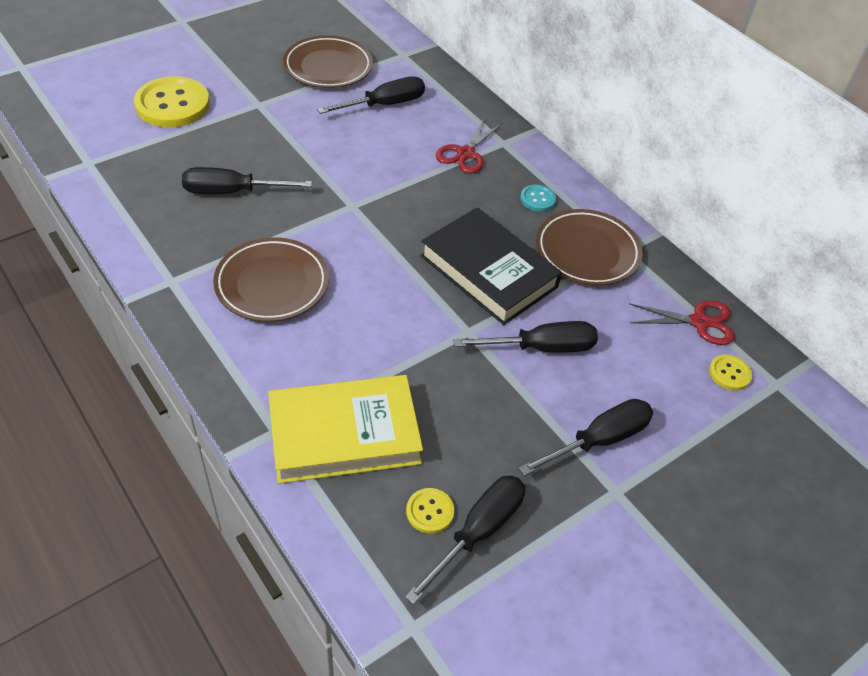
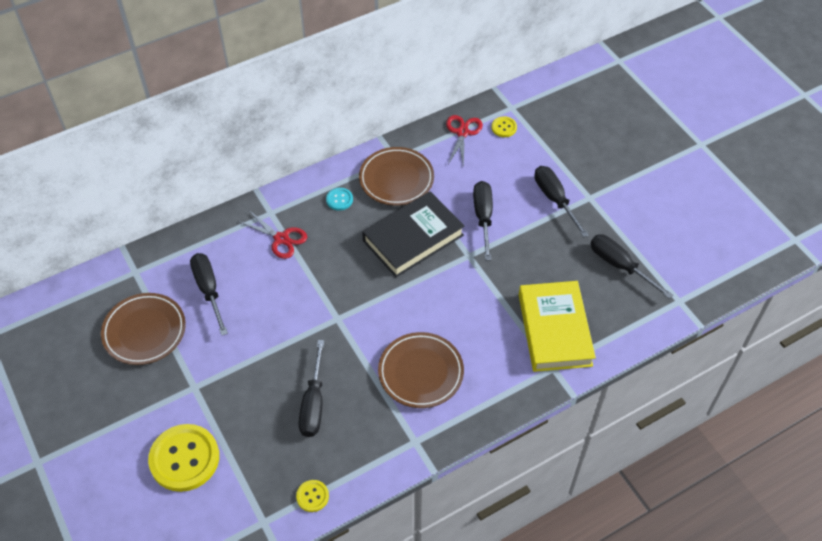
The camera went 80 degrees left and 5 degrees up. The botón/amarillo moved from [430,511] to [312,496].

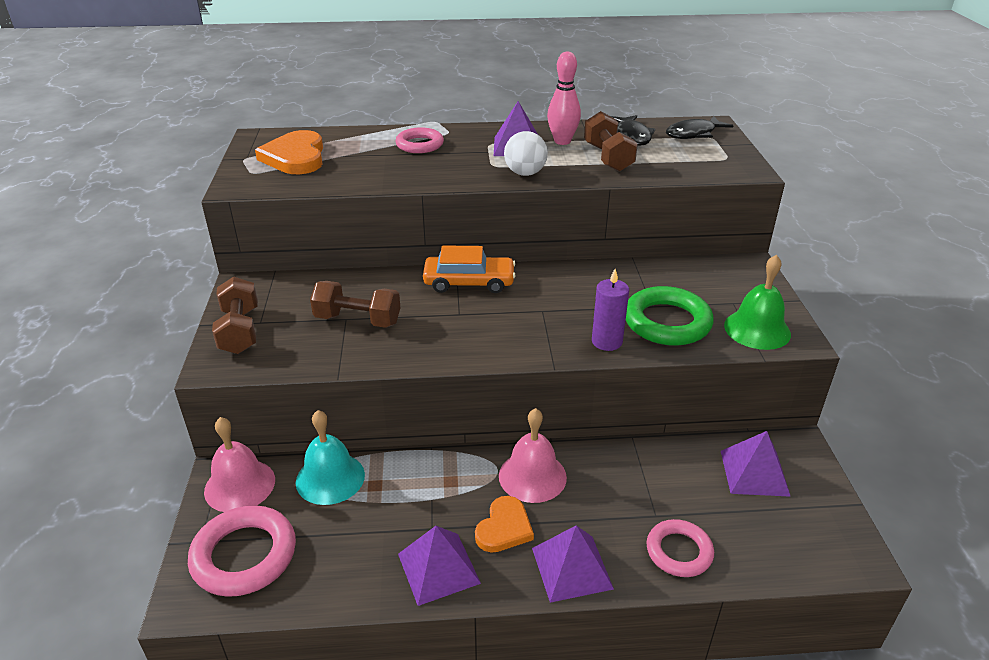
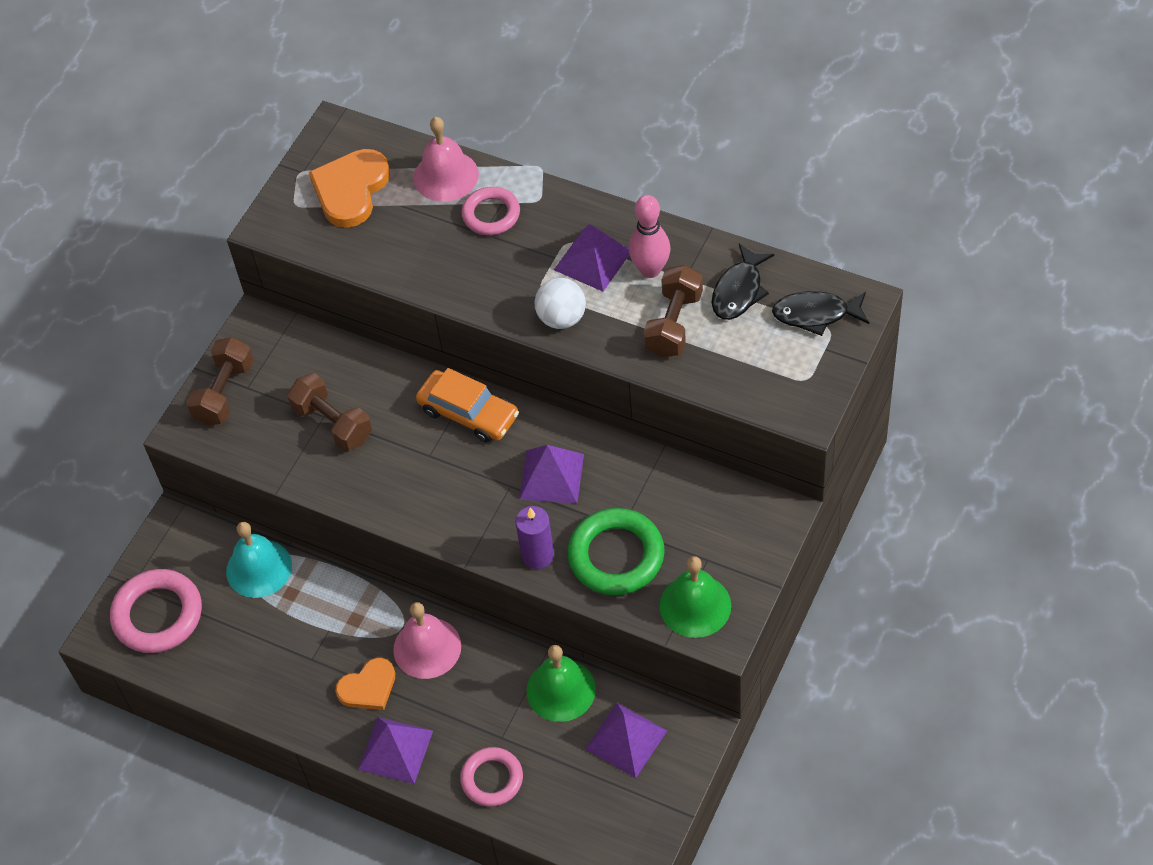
The camera went 35 degrees right and 20 degrees up. The campana/rosa moved from [239,485] to [446,176]. The pirámide/morado moved from [438,568] to [551,476]. The campana/verde at [561,690] appeared.

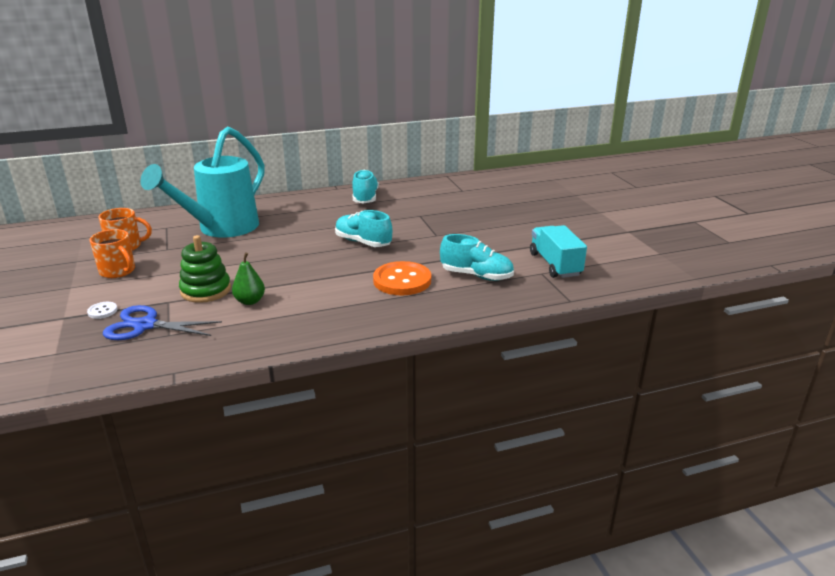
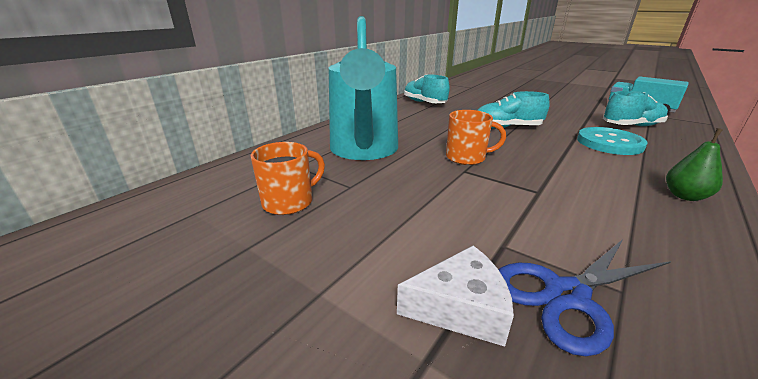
The camera went 35 degrees left and 0 degrees up. The botón/blanco at [102,311] was replaced by the queso/blanco at [460,307]. The taza/naranja moved from [118,271] to [466,157]. The juguete apilable/verde at [206,290] disappeared. The pera/verde moved from [250,301] to [684,196]. The botón/naranja at [402,280] became the botón/turquesa at [609,143].

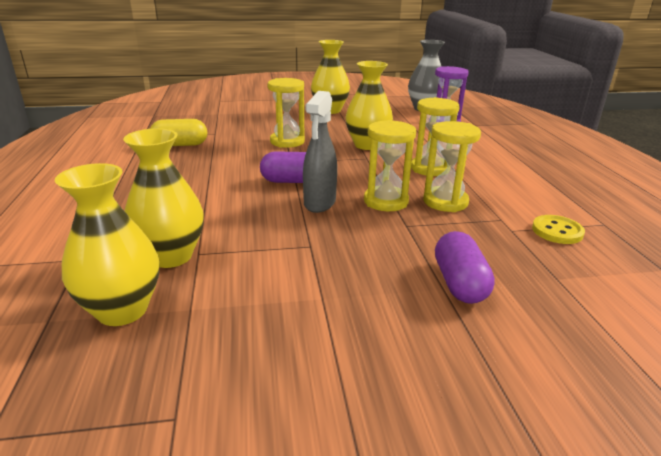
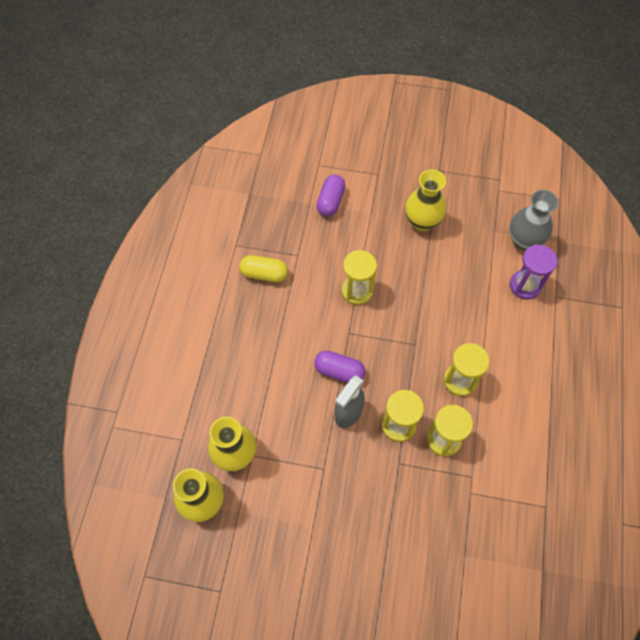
The camera went 20 degrees right and 35 degrees up. The florero/amarillo at [367,145] disappeared. The cápsula/morado moved from [459,283] to [330,201]. The botón/amarillo at [557,231] disappeared.

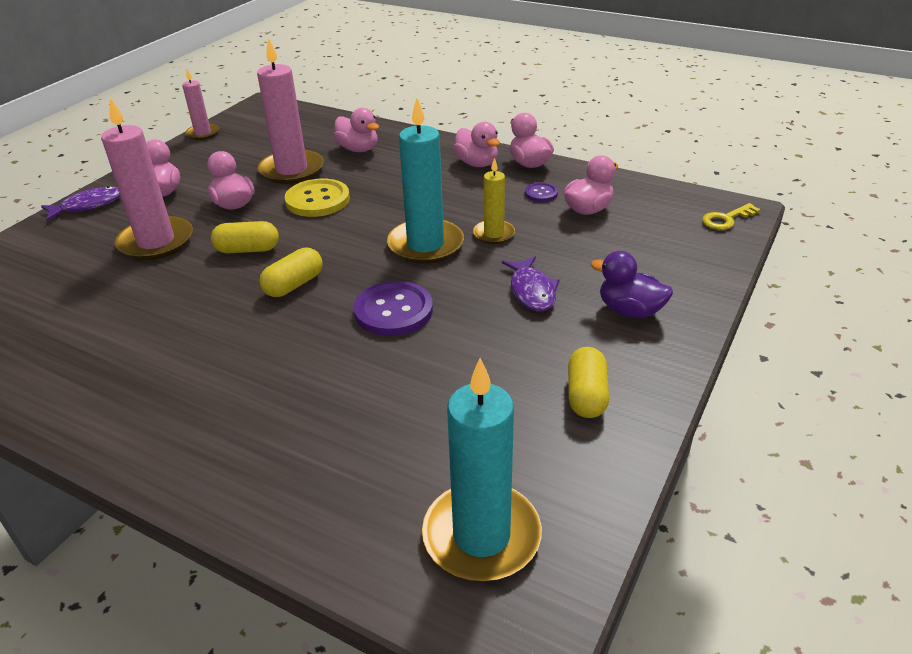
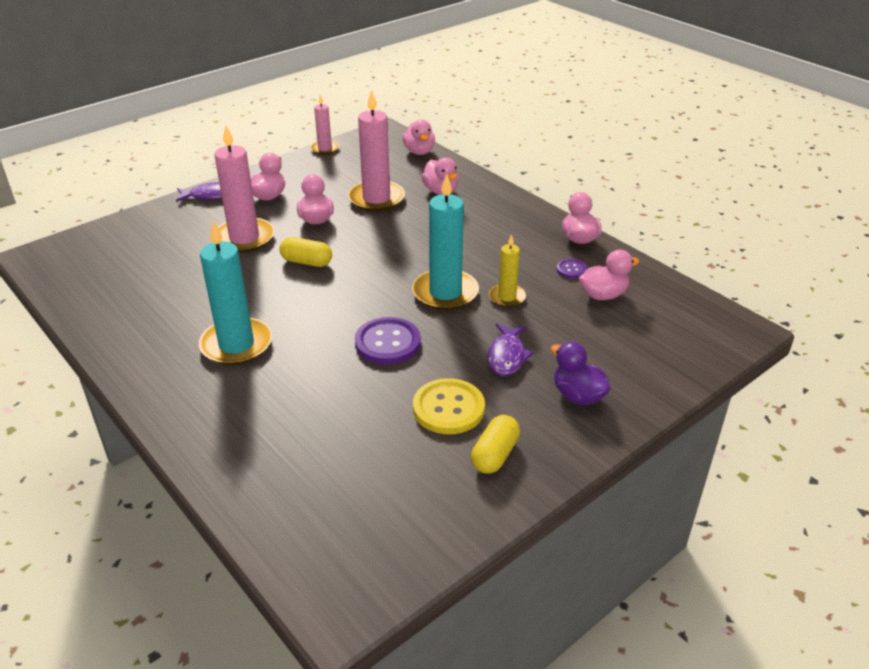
The camera went 20 degrees right and 0 degrees up. The cápsula/amarillo at [294,285] disappeared. The botón/amarillo moved from [317,200] to [448,408]. The vela/turquesa moved from [481,535] to [236,345]. The pato/rosa moved from [477,163] to [419,152]. The llave/amarillo at [726,219] disappeared.

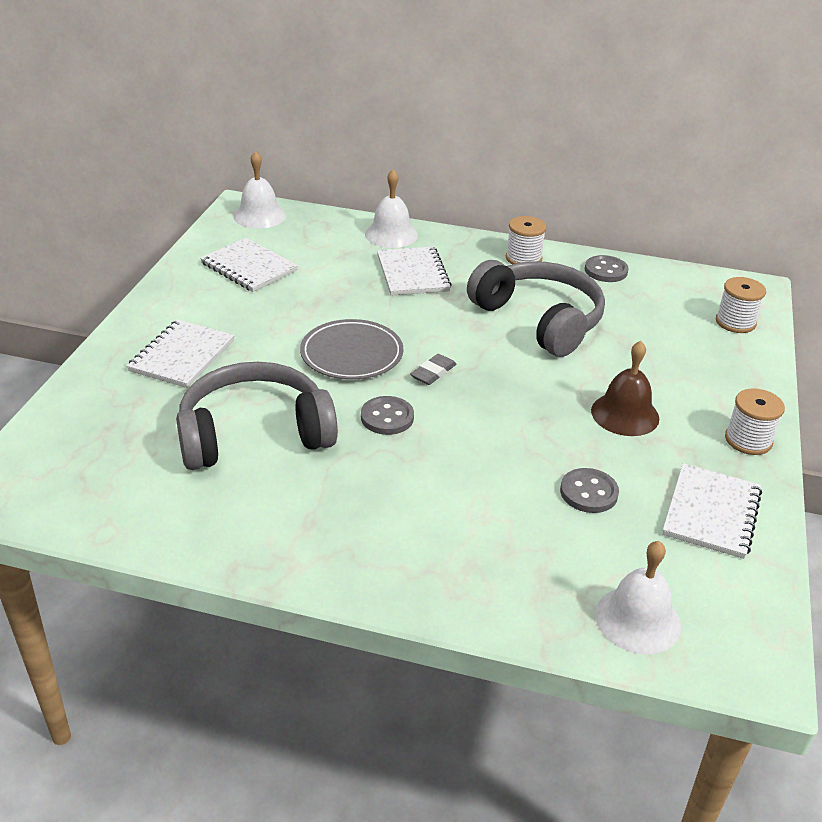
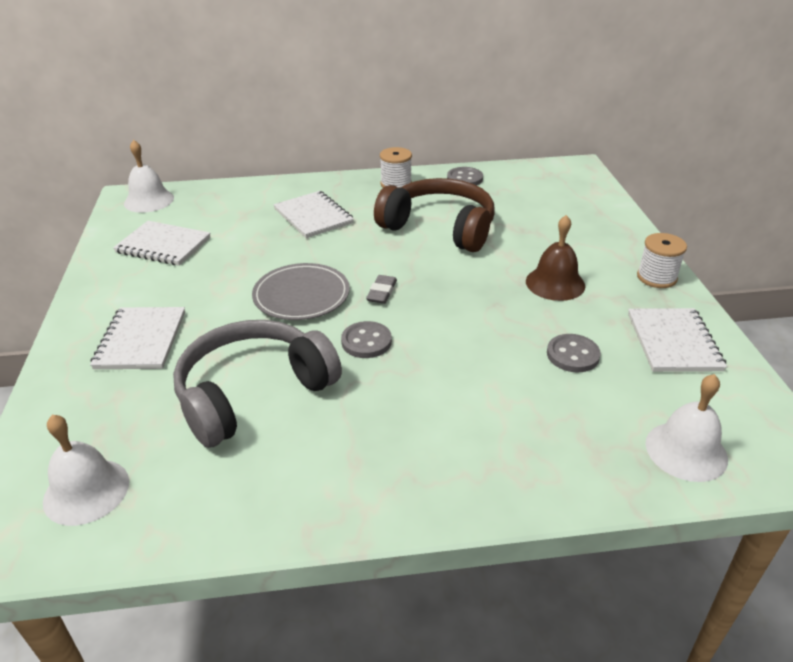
The camera went 20 degrees left and 0 degrees up. The campana/blanco moved from [391,234] to [86,491]. The auriculares/gris at [539,320] became the auriculares/marrón at [440,227]. The carrete/blanco at [735,322] disappeared.

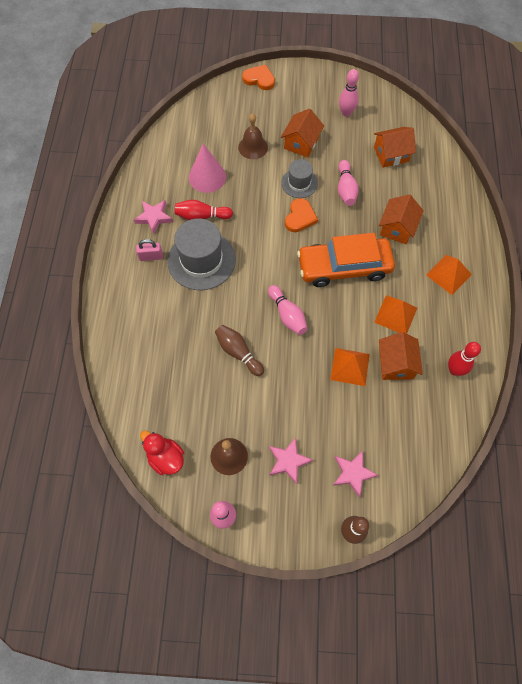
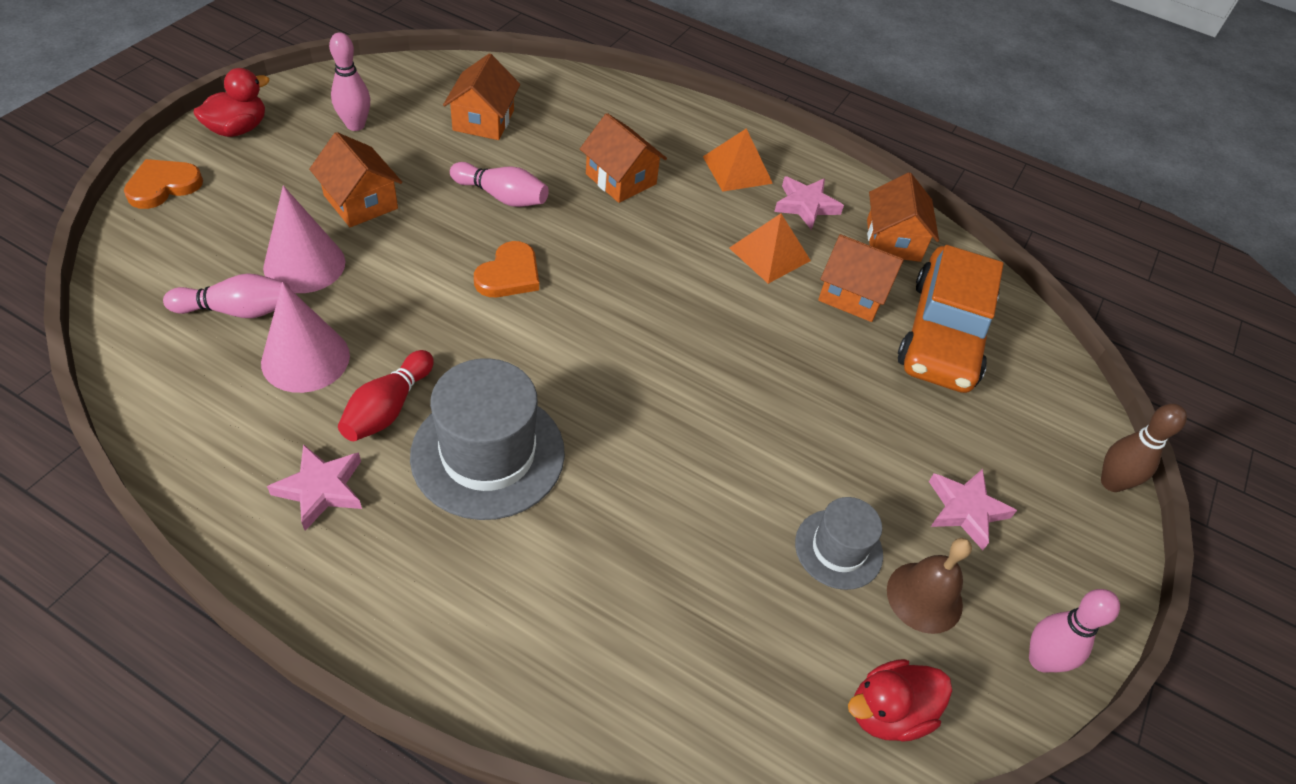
The camera went 70 degrees left and 15 degrees down. The candado/rosa at [151,256] disappeared. The bolo/marrón at [238,352] disappeared. The campana/marrón at [253,147] was replaced by the cono/rosa at [304,264]. The bolo/rosa moved from [287,315] to [237,310]. The sombrero/gris moved from [299,183] to [838,549]. The corazón/naranja at [300,217] turned 75 degrees clockwise. The coche/naranja moved from [344,267] to [943,333]. The pirámide/naranja at [350,366] disappeared. The estrella/rosa moved from [353,473] to [806,205]. The bolo/rojo at [454,370] was replaced by the casa/naranja at [893,240]. The pato/rojo at [238,129] appeared.

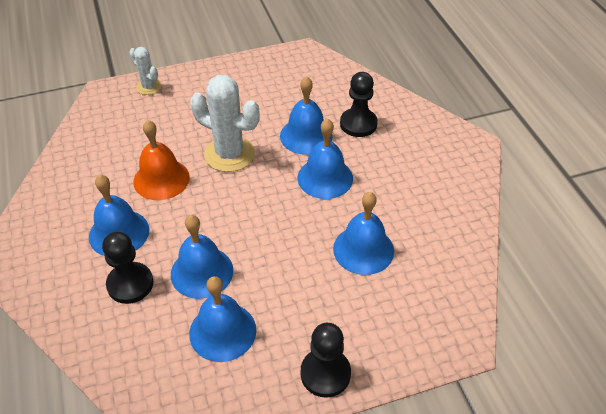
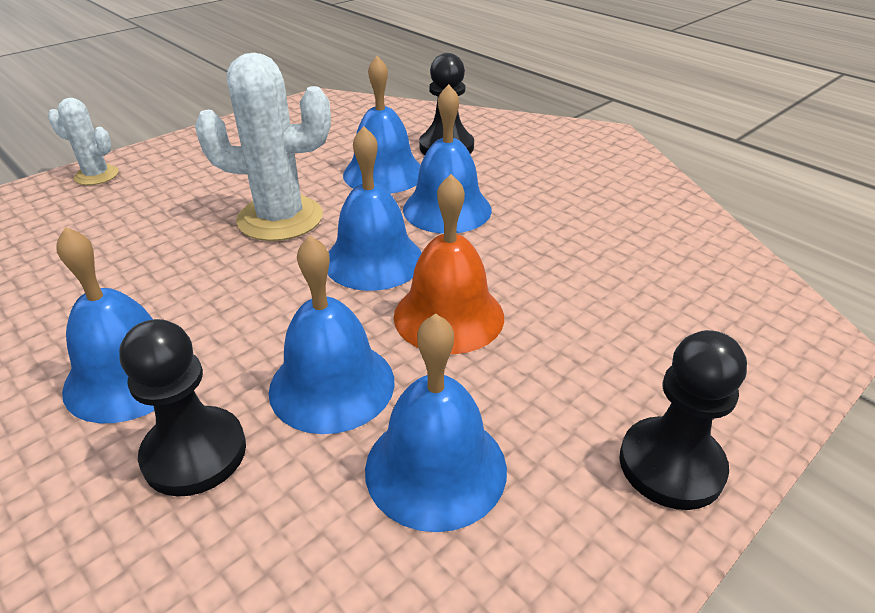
The camera went 25 degrees left and 10 degrees down. The campana/naranja moved from [161,179] to [448,316]. The campana/azul moved from [363,249] to [374,260].

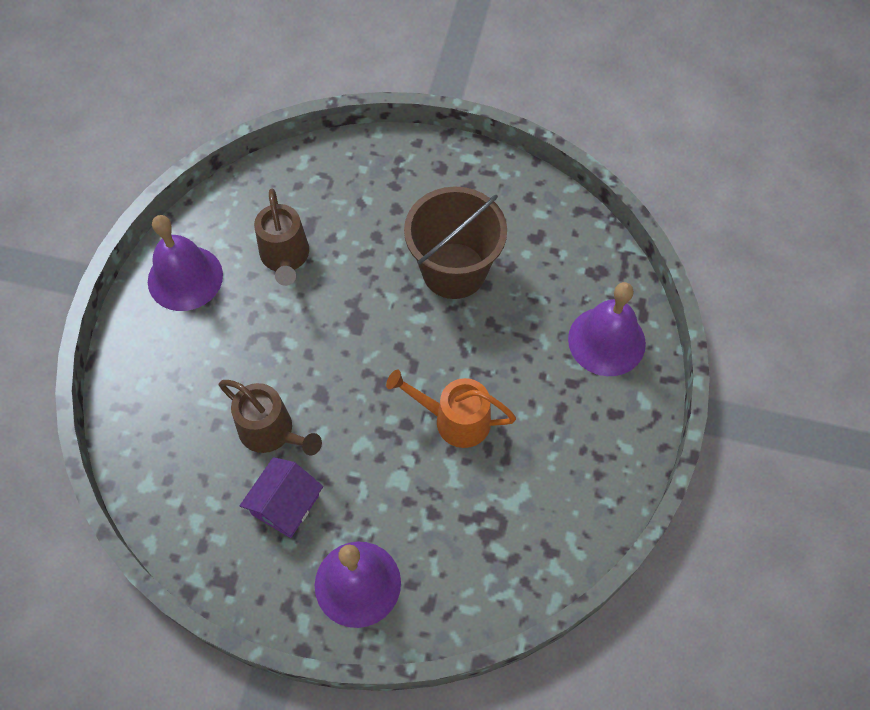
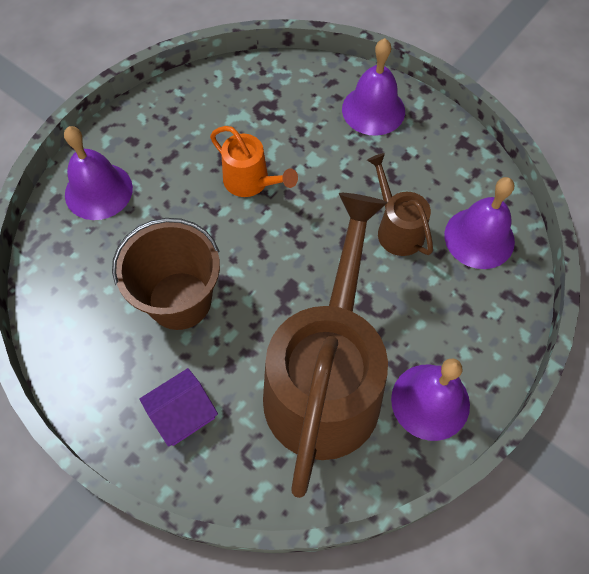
The camera went 155 degrees left and 0 degrees up. The casa/morado moved from [285,505] to [182,414]. The regadera/marrón at [285,258] changed to 2.22 times the size. The campana/morado at [479,238] appeared.

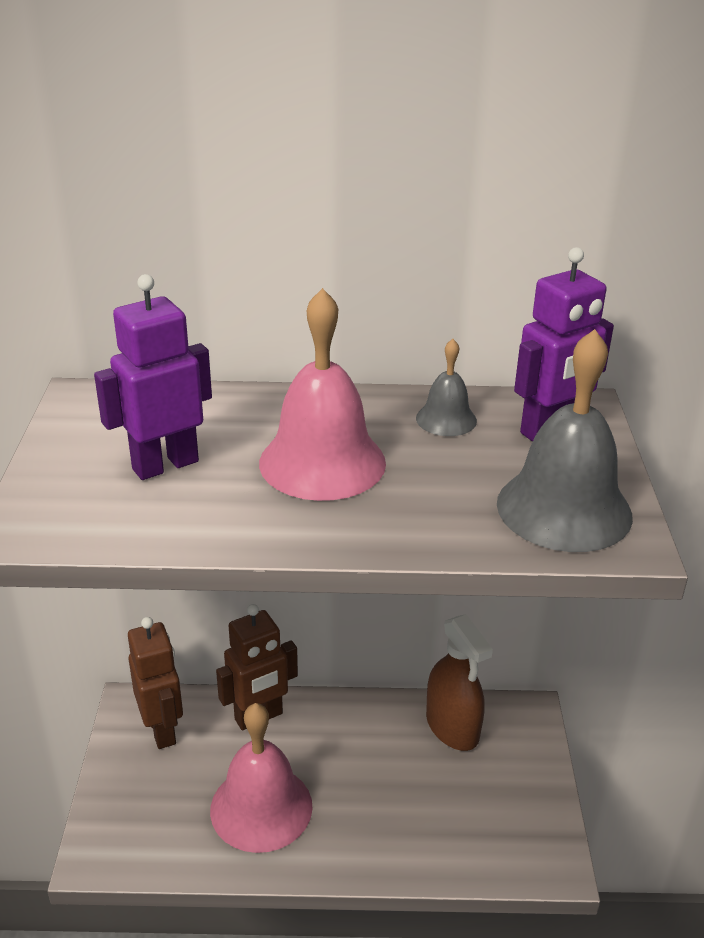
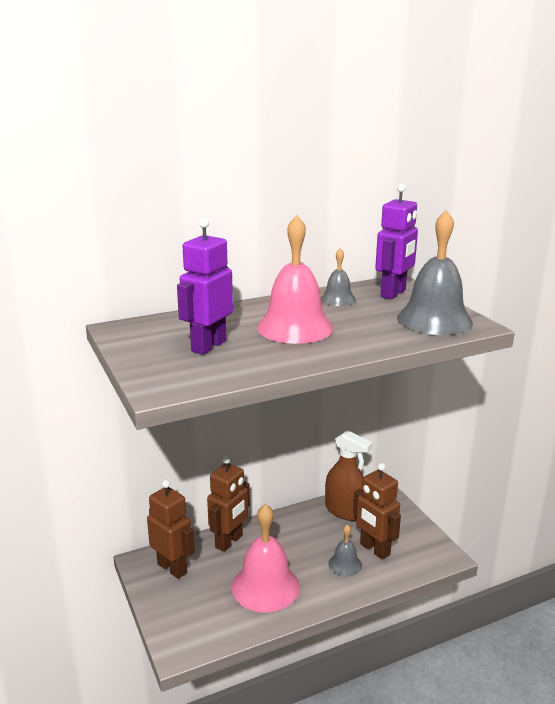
The camera went 25 degrees left and 10 degrees down. The campana/gris at [345,564] appeared. The robot/marrón at [374,549] appeared.

